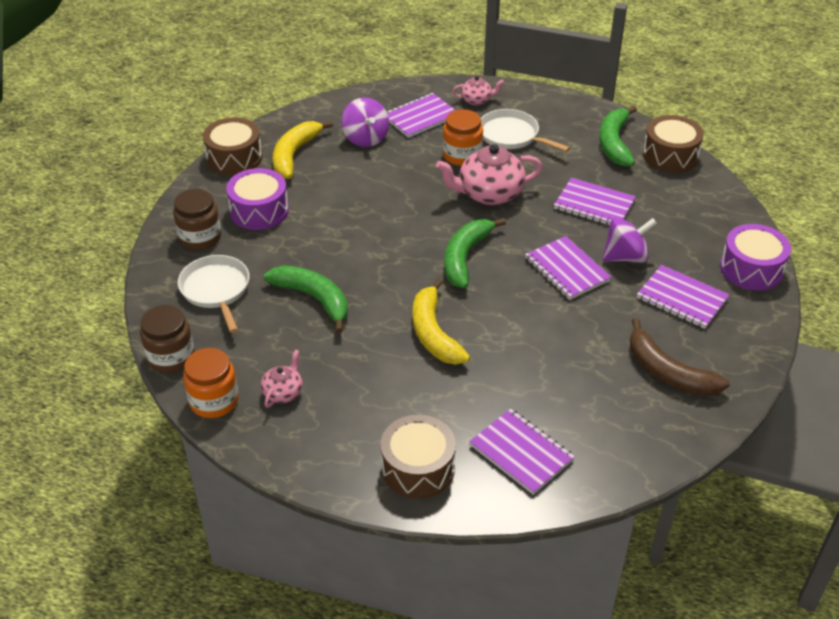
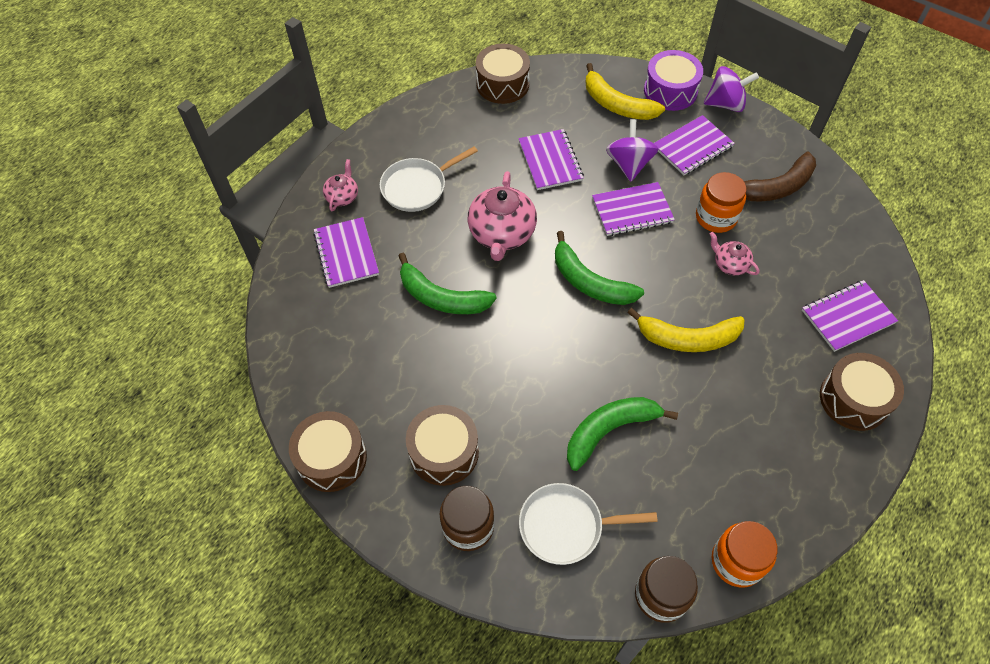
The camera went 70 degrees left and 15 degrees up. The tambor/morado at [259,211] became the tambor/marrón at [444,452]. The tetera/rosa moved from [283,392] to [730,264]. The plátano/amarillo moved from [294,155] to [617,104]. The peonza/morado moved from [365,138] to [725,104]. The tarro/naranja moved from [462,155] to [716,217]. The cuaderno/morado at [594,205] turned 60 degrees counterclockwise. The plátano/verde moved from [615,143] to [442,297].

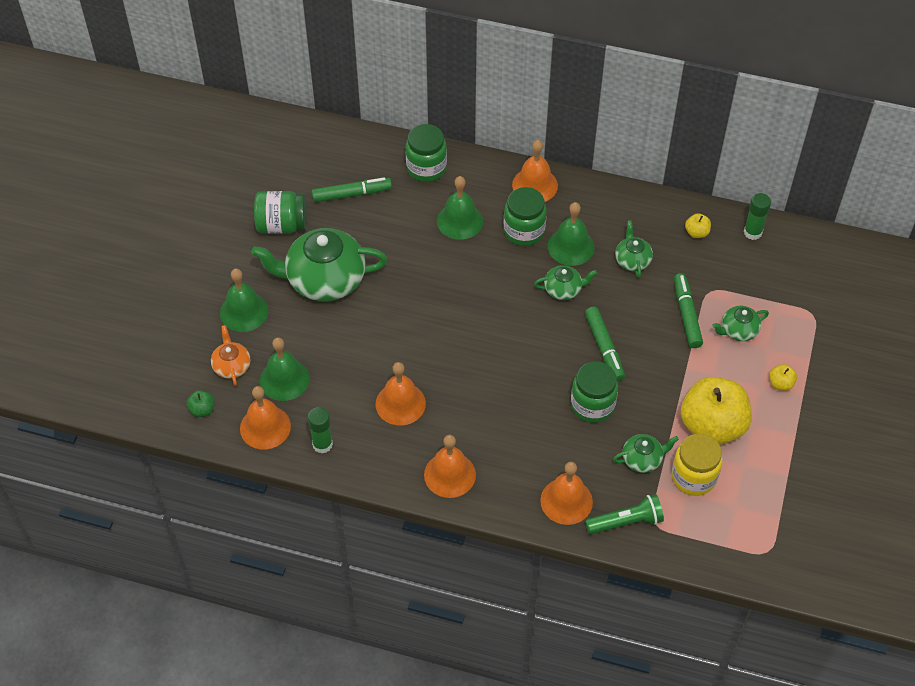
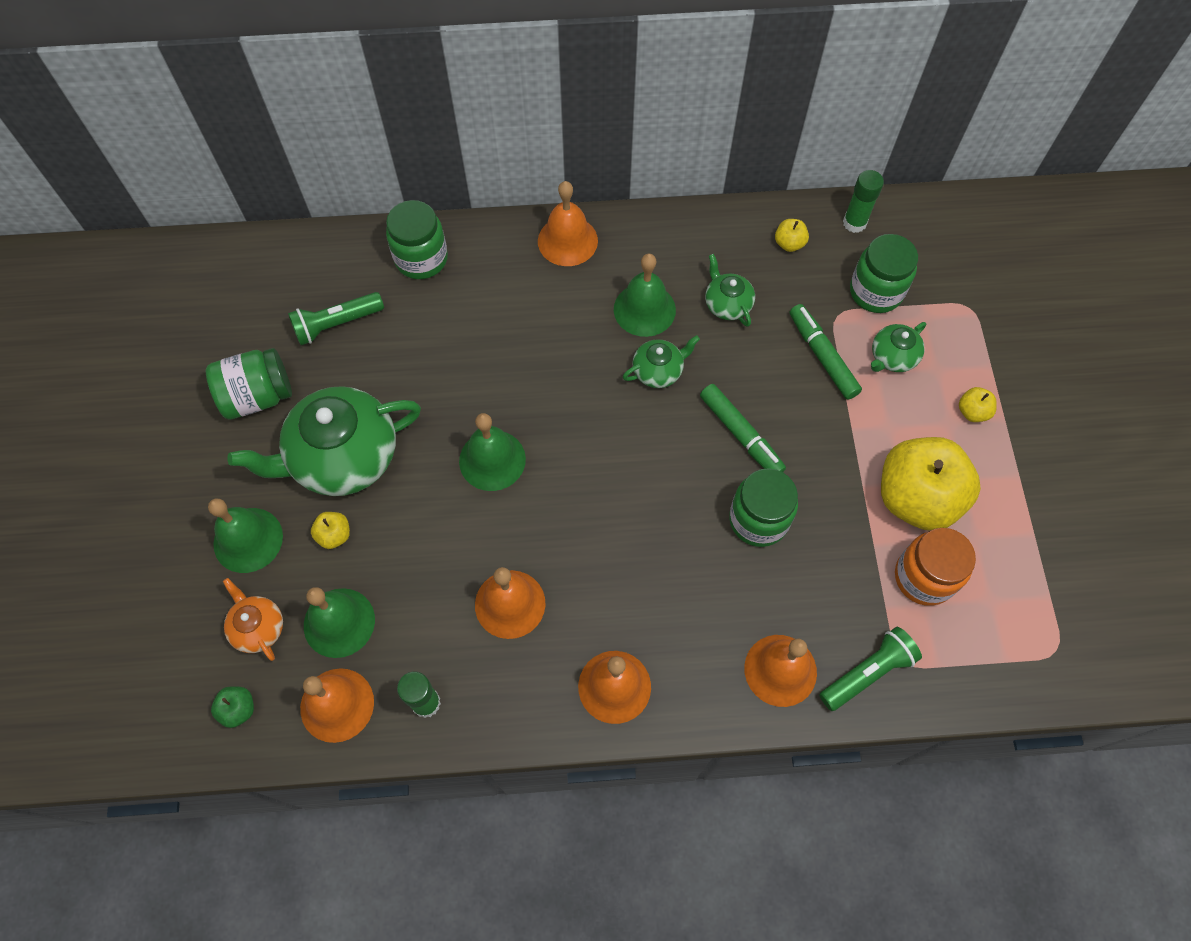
The camera went 20 degrees left and 10 degrees up. The rotulador/verde at [352,194] was replaced by the lámpara de mano/verde at [336,324]. The campana/verde moved from [459,221] to [492,460]. The tarro/verde moved from [524,231] to [875,292]. The tetera/verde at [642,459] disappeared. The tarro/amarillo at [693,477] became the tarro/naranja at [924,577]. The manzana/amarillo at [334,535] appeared.

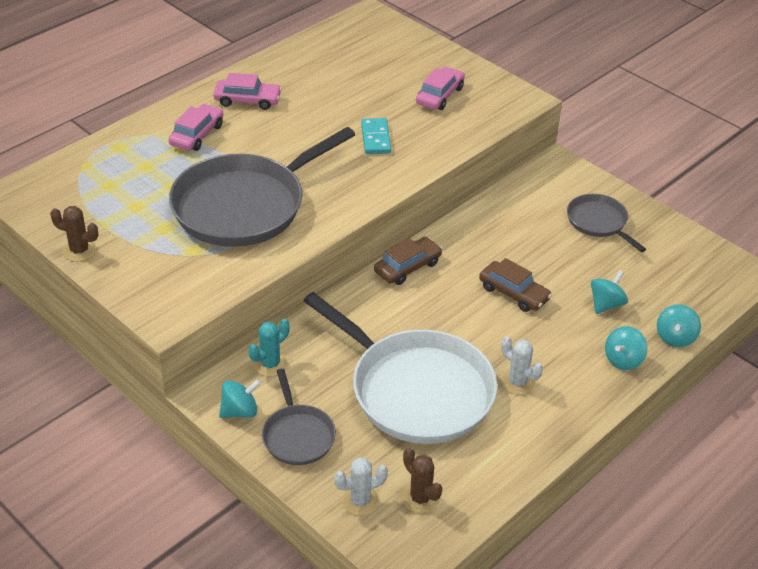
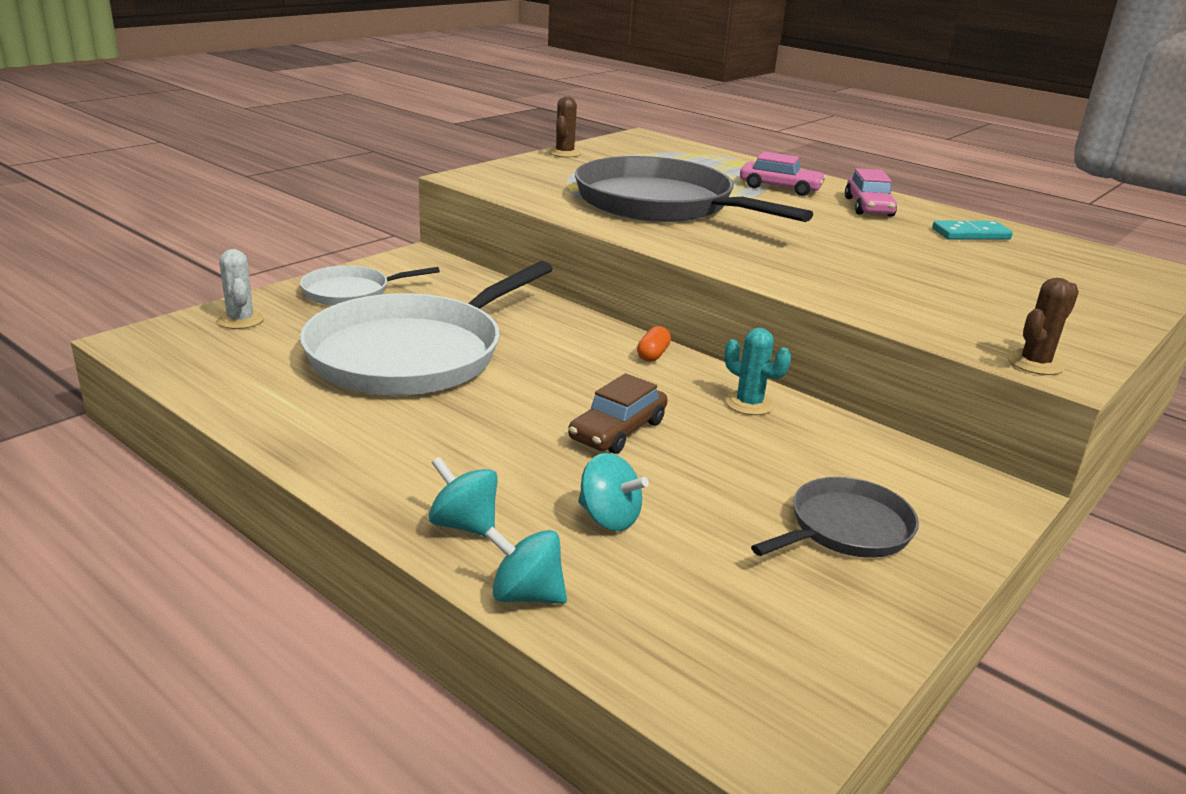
The camera went 85 degrees right and 15 degrees down. The peonza/turquesa at [240,411] disappeared. The cactus/turquesa moved from [270,364] to [749,403]. The sartén/gris at [298,436] became the sartén/blanco at [350,292]. The ficha de dominó/turquesa moved from [375,138] to [970,234]. The coche/marrón at [407,267] was replaced by the cápsula/naranja at [653,355]. The cactus/marrón moved from [420,498] to [1035,363]. The coche/rosa at [440,95] disappeared. The cactus/blanco at [517,382] disappeared.

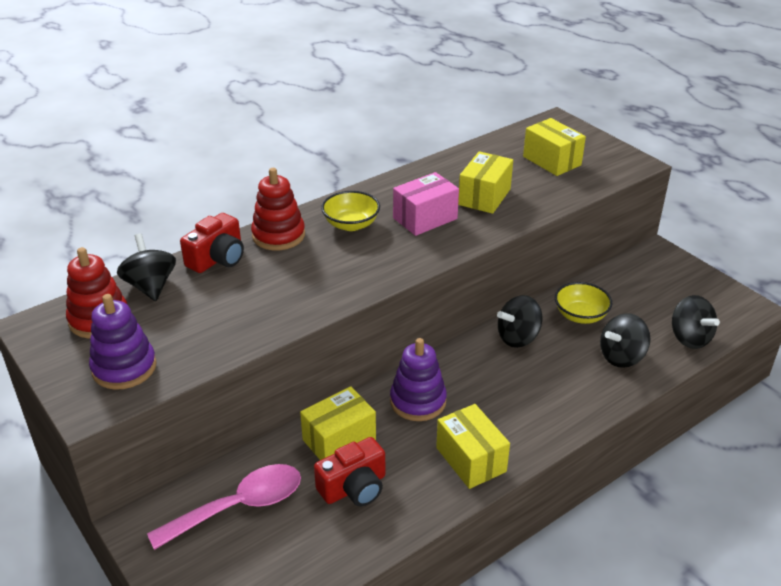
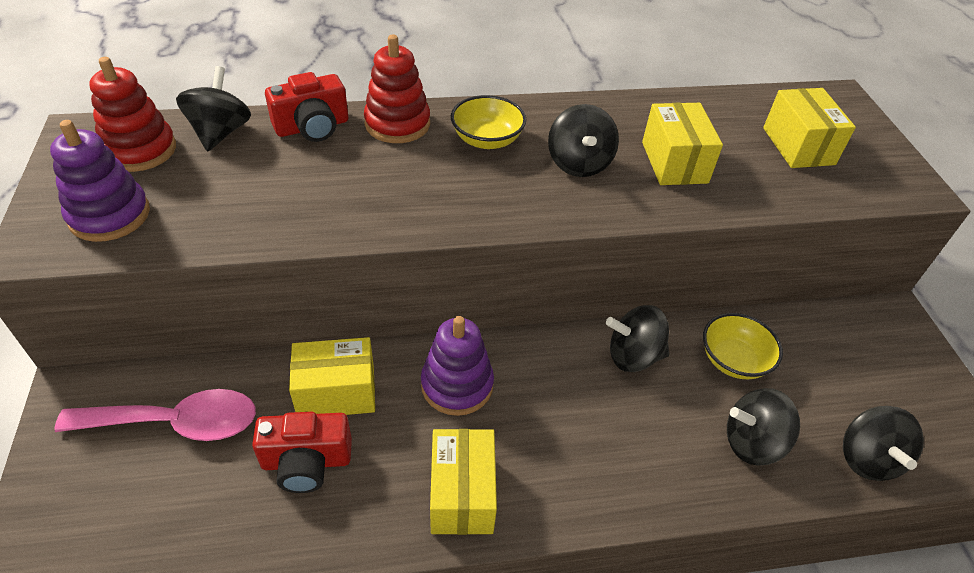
The camera went 25 degrees right and 10 degrees up. The caja/rosa at [425,218] was replaced by the peonza/negro at [579,164]. The caja/amarillo at [484,197] turned 60 degrees counterclockwise.

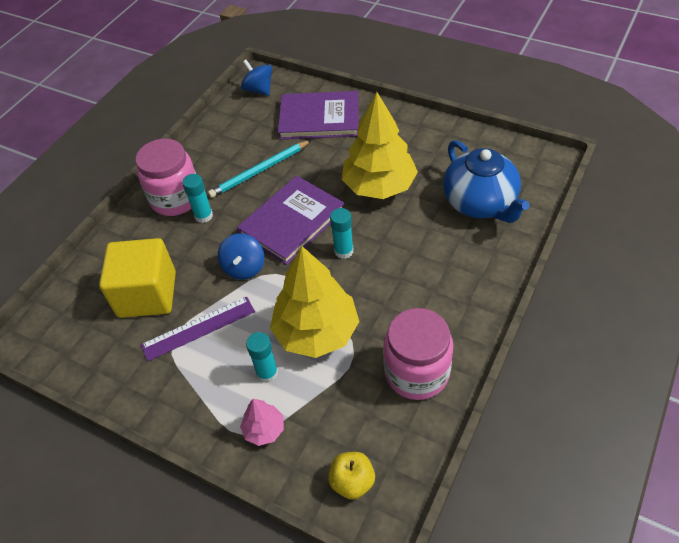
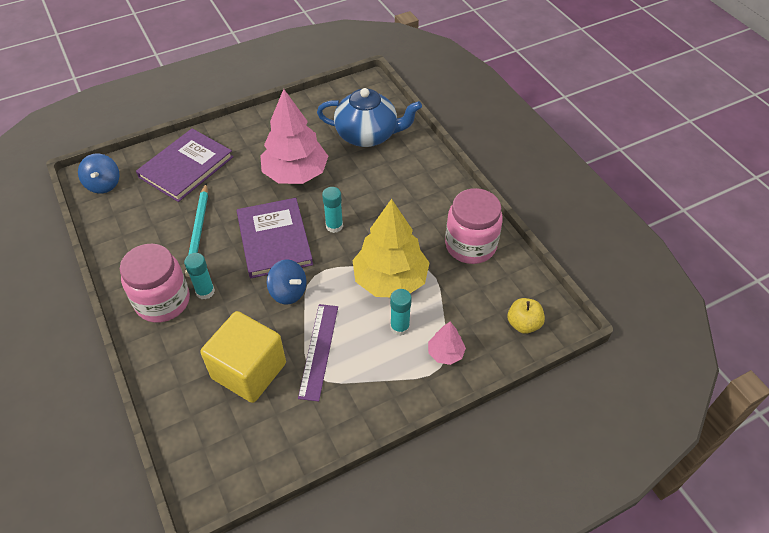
The camera went 60 degrees left and 0 degrees up. The peonza/azul at [259,90] turned 90 degrees counterclockwise. The árbol/amarillo at [379,186] became the árbol/rosa at [295,174].

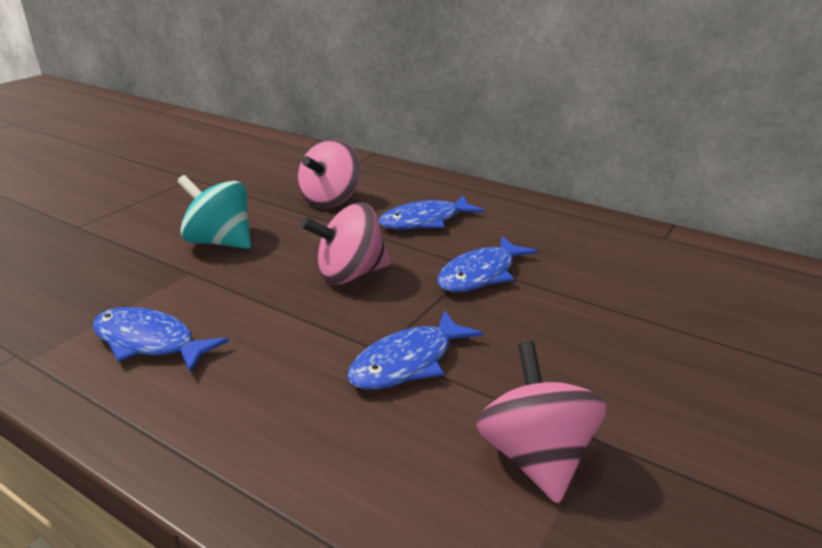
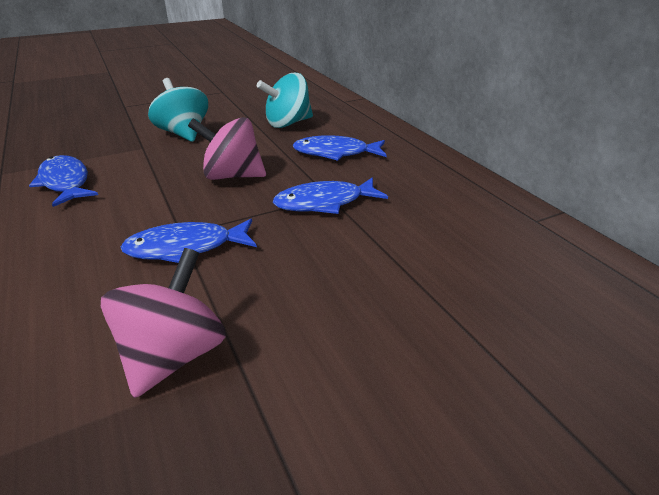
The camera went 30 degrees right and 5 degrees up. The peonza/rosa at [330,200] became the peonza/turquesa at [288,123].

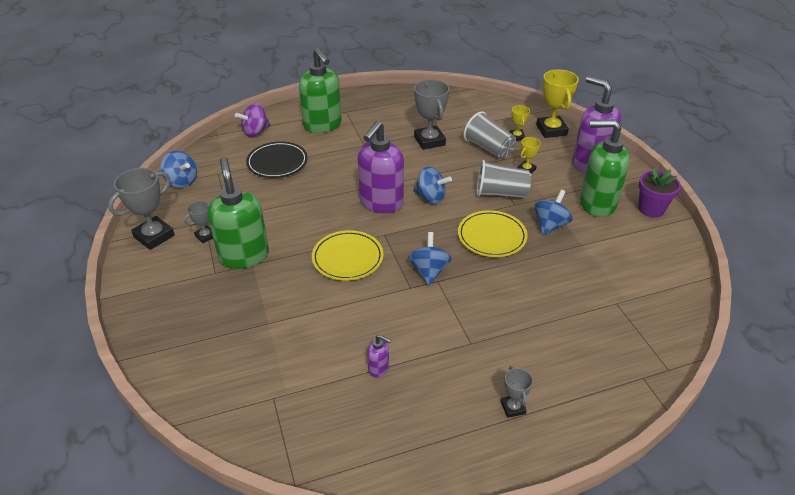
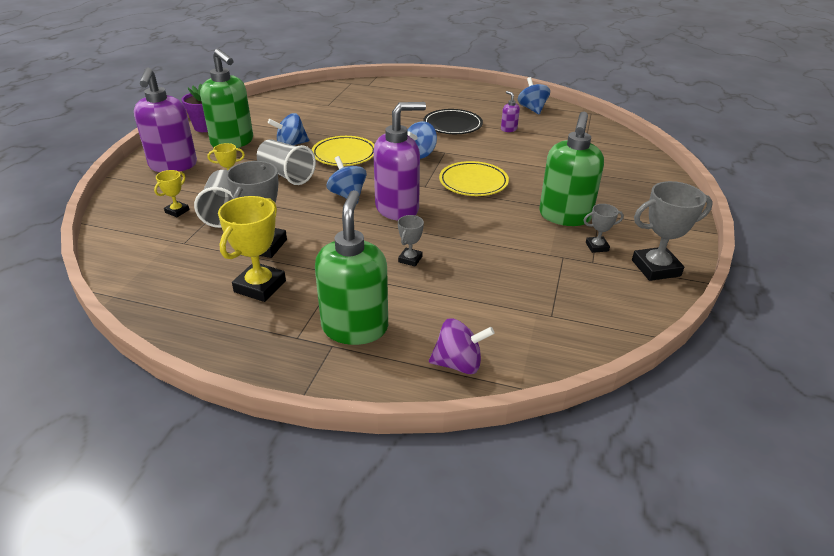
The camera went 145 degrees left and 5 degrees down. The peonza/azul moved from [182,181] to [532,109]. The plato/negro moved from [277,163] to [452,125]. The trofeo/gris moved from [513,407] to [410,259]. The trofeo/amarillo moved from [551,130] to [260,286].

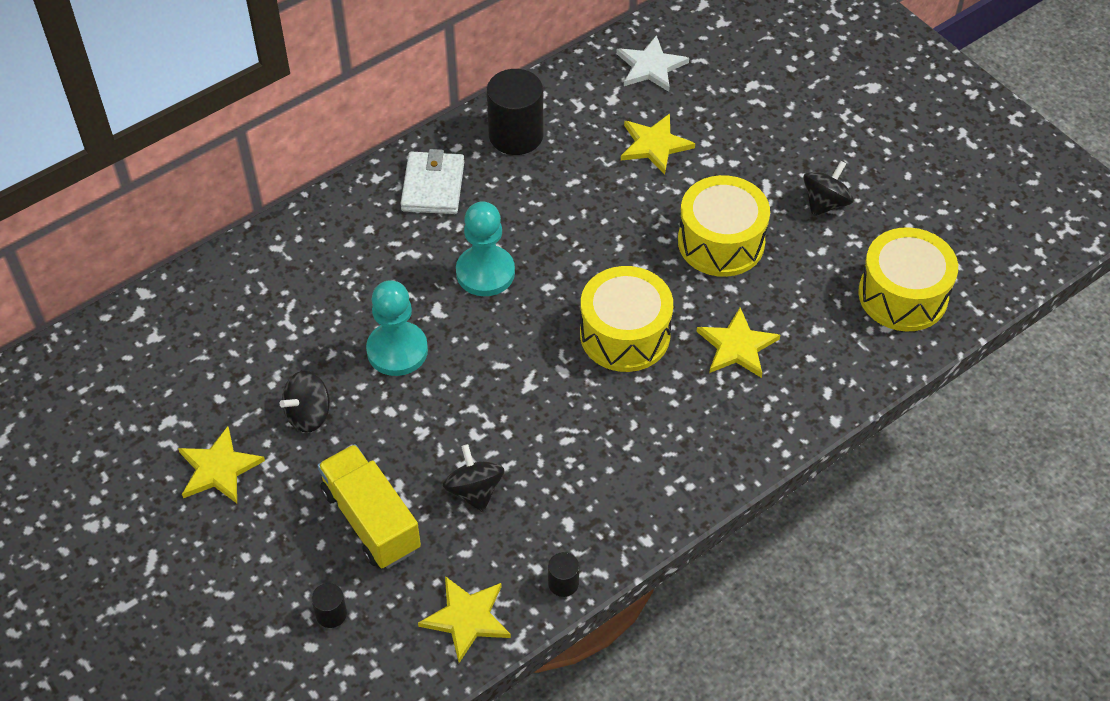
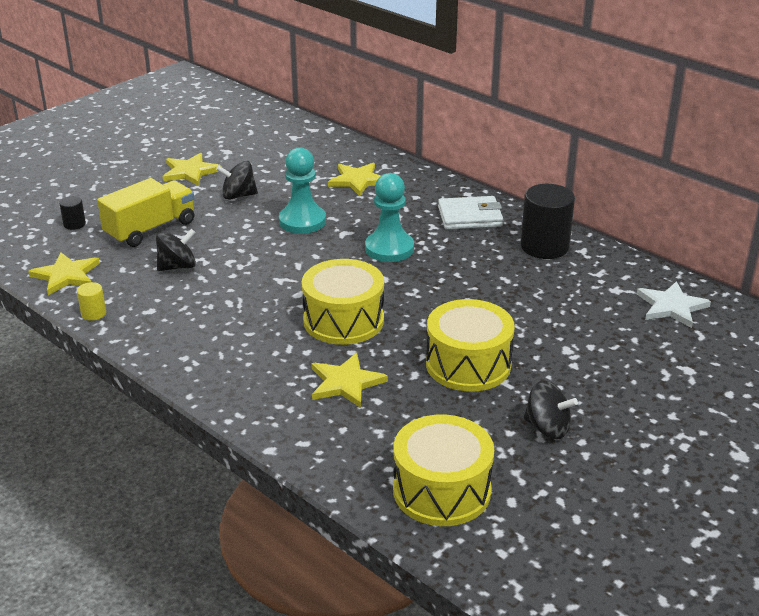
The camera went 80 degrees right and 20 degrees down. The peonza/negro at [309,415] turned 45 degrees counterclockwise. The cilindro/negro at [563,583] became the cilindro/amarillo at [93,313]. The estrella/amarillo moved from [654,145] to [358,180].

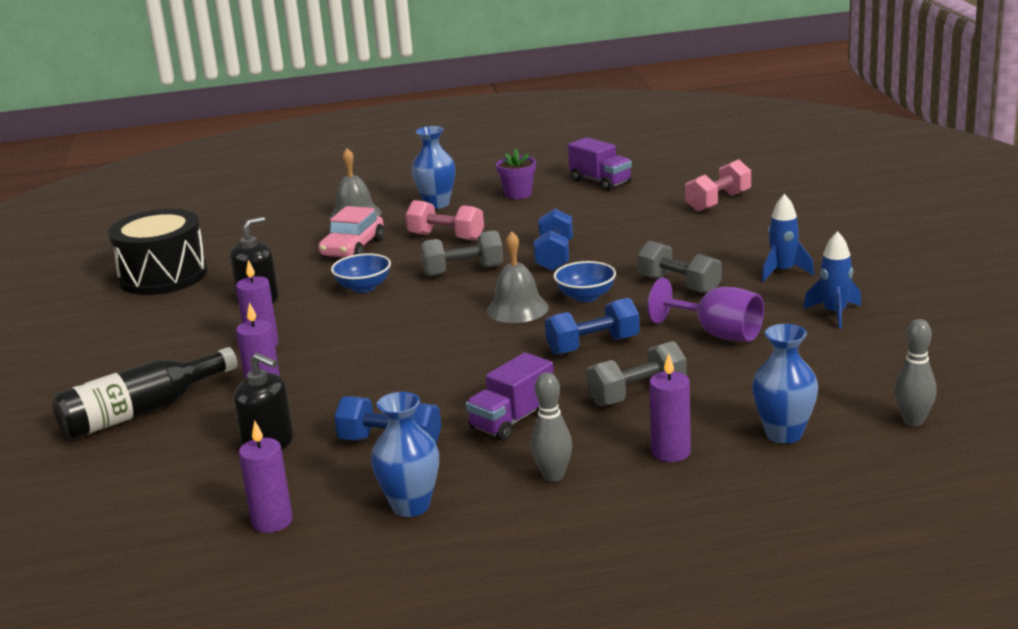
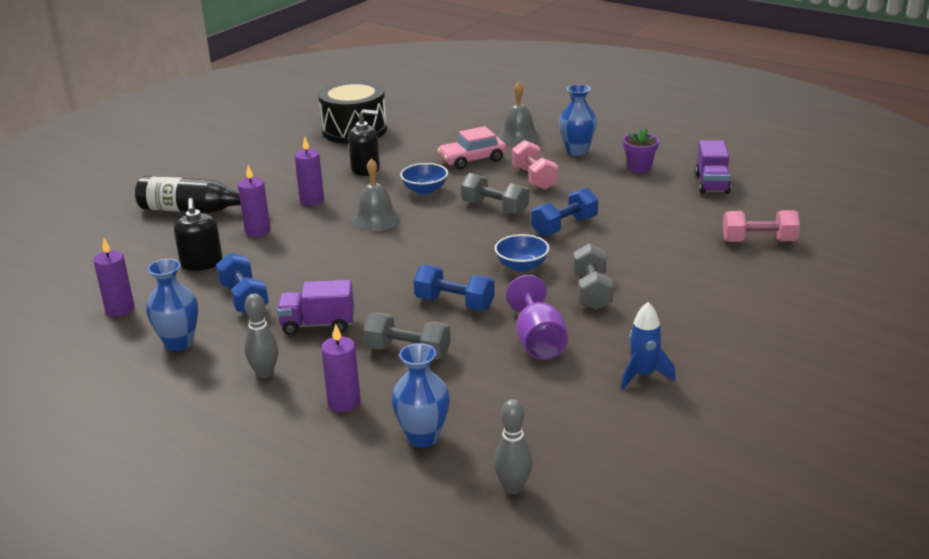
The camera went 45 degrees right and 5 degrees up. The campana/gris moved from [517,309] to [376,219]. The cohete/azul at [783,272] disappeared.

